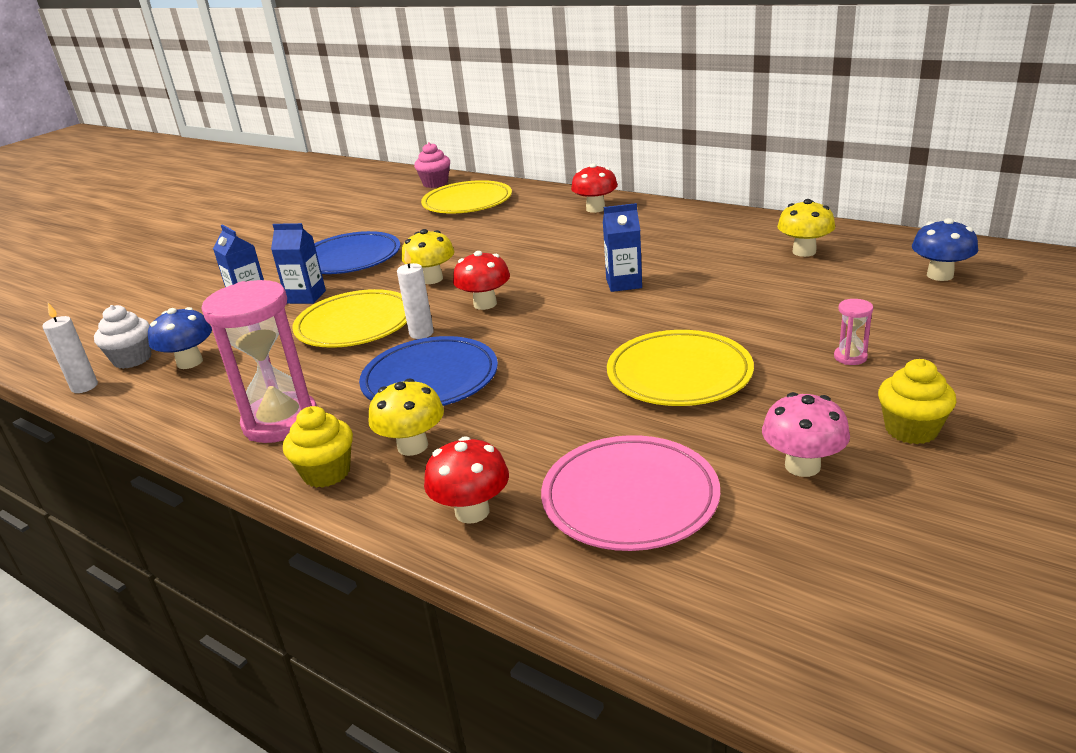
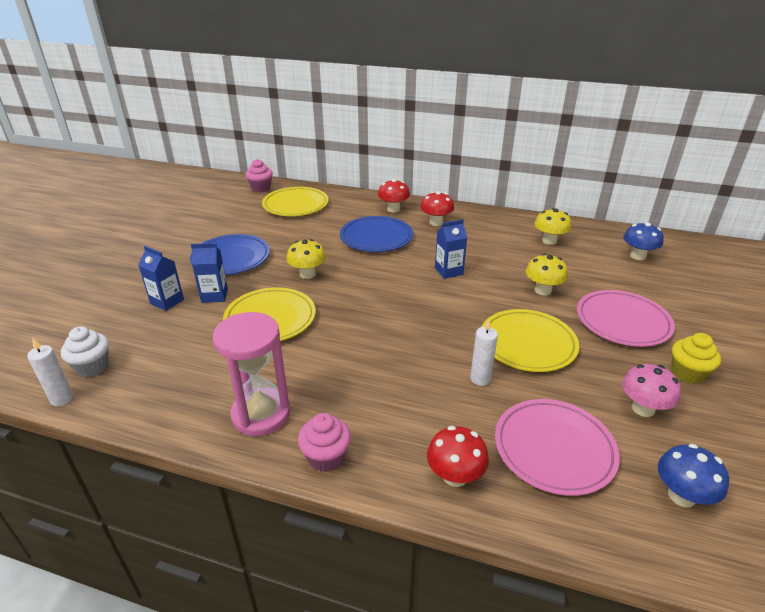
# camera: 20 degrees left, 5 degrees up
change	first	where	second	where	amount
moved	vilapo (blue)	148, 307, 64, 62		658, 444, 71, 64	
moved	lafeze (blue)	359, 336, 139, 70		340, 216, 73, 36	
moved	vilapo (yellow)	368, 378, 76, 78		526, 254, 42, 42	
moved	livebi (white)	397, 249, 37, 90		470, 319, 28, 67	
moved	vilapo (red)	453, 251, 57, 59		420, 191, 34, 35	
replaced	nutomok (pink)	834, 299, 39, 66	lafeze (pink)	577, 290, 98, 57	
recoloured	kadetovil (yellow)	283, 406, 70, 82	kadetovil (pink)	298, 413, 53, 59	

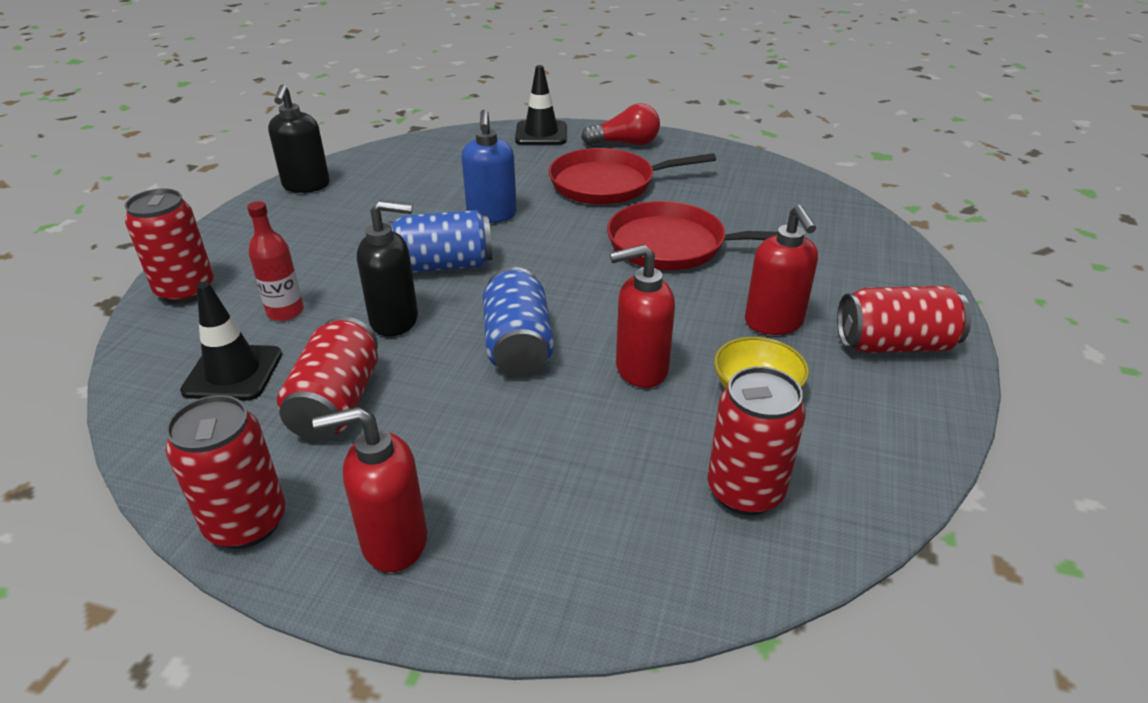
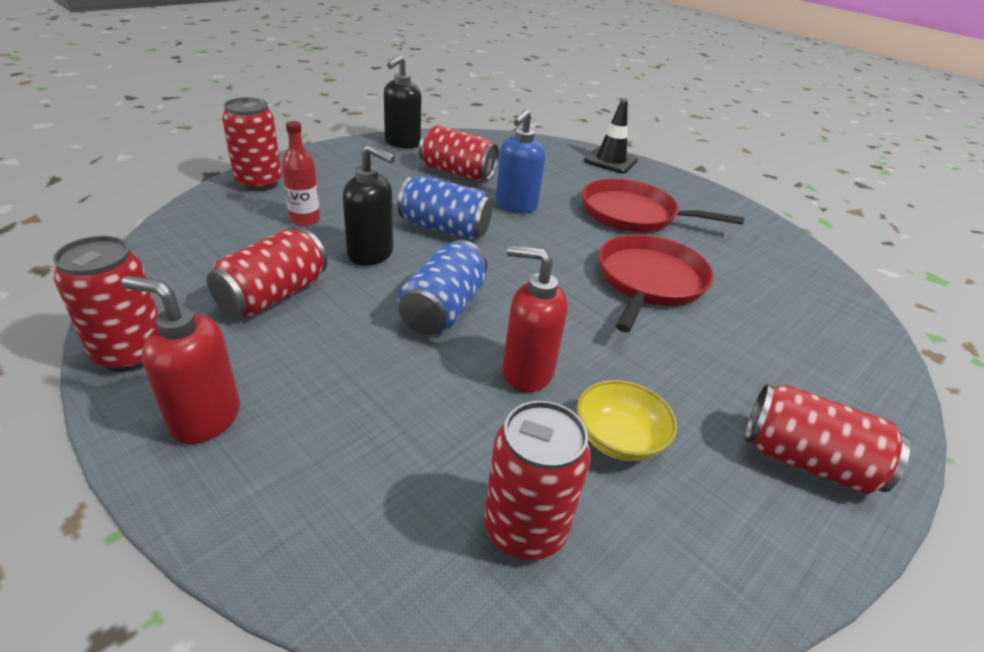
# camera: 25 degrees right, 0 degrees up
change	first	where	second	where	amount
removed	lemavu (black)	180, 282, 102, 118			
removed	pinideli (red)	581, 103, 79, 42			
removed	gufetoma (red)	745, 205, 73, 130			
added			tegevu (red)	419, 125, 80, 56	
turned	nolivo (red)	607, 201, 171, 69		599, 234, 115, 98	75 degrees clockwise

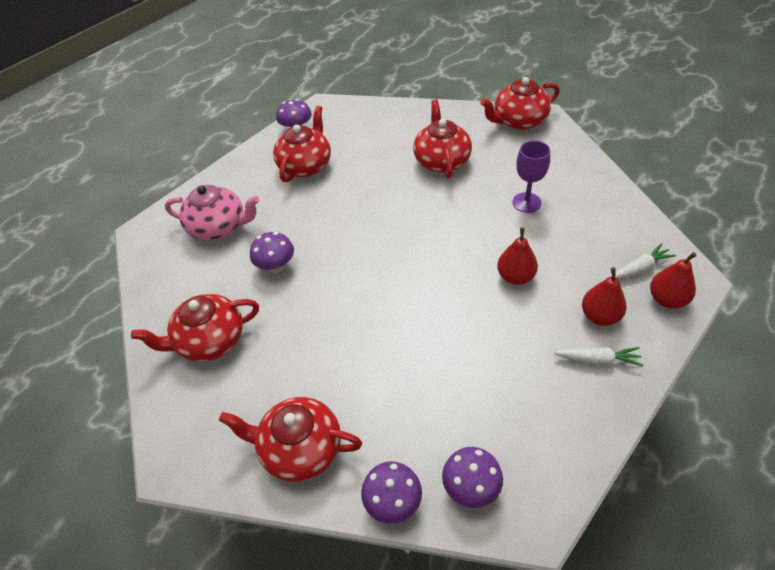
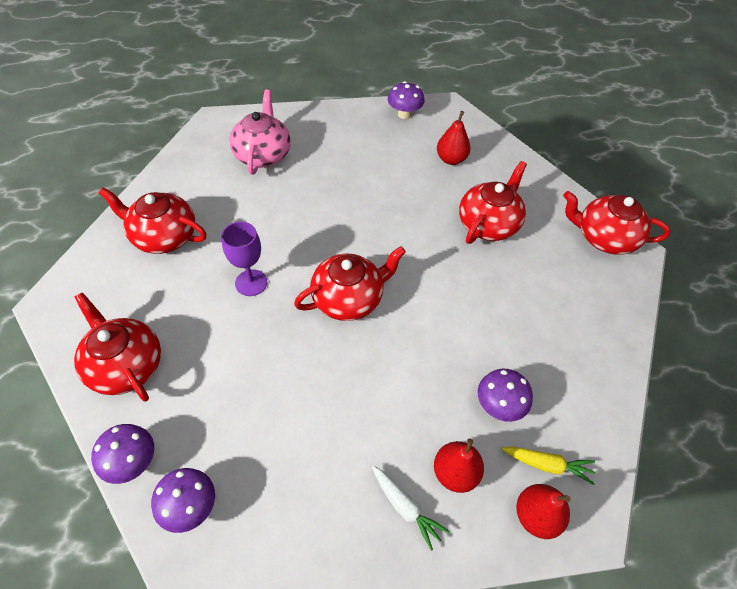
# camera: 35 degrees right, 5 degrees up
change	first	where	second	where	amount
moved	vilapo (purple)	250, 232, 44, 41		478, 369, 55, 53	
moved	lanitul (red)	273, 106, 58, 76		294, 246, 112, 75	
moved	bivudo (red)	497, 227, 41, 58		437, 111, 33, 54	
moved	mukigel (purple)	512, 140, 38, 73		221, 222, 46, 74	
recoloured	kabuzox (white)	611, 243, 65, 36	kabuzox (yellow)	502, 447, 93, 38	
turned	lanitul (pink)	165, 185, 95, 56		229, 90, 62, 85	135 degrees counterclockwise

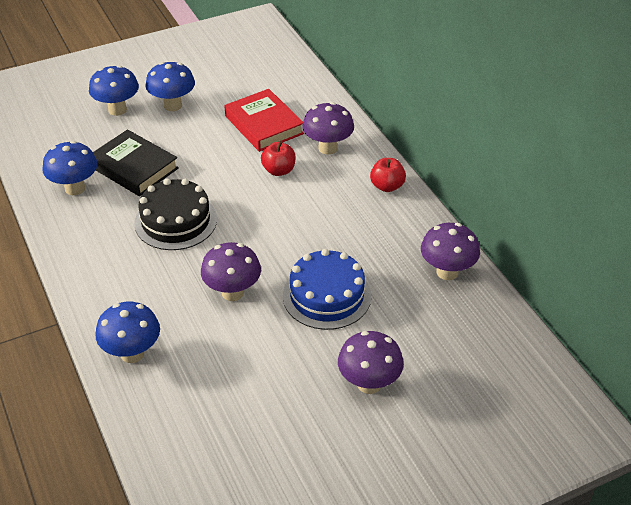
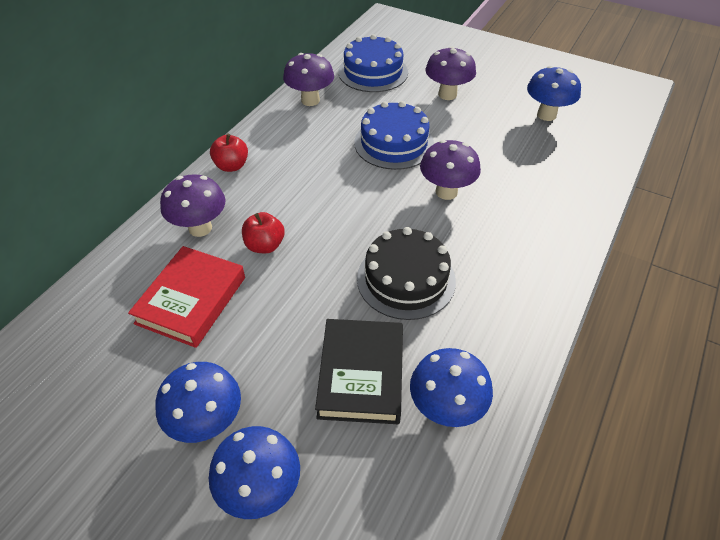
# camera: 125 degrees left, 5 degrees up
change	first	where	second	where	amount
added			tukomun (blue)	338, 34, 70, 58	
moved	vilapo (blue)	95, 302, 65, 61		527, 66, 54, 55	

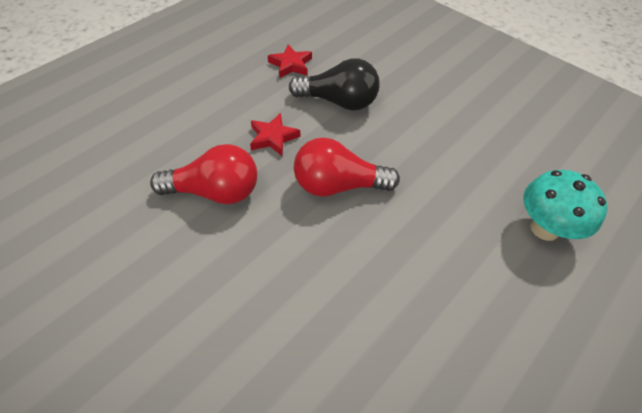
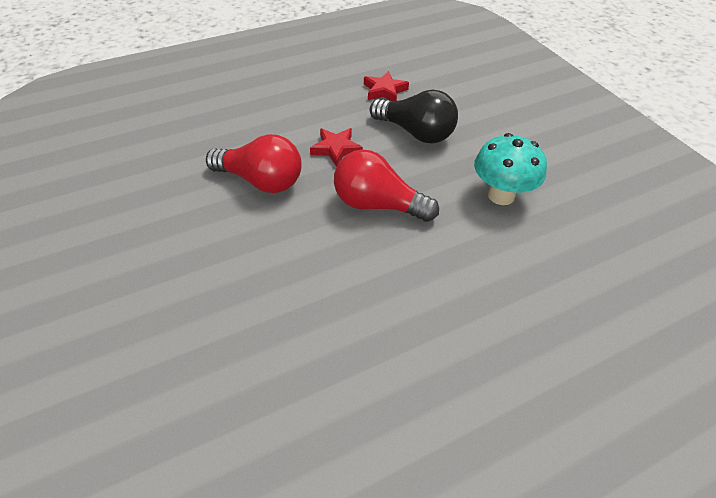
# camera: 20 degrees right, 5 degrees down
change	first	where	second	where	amount
moved	vilapo (turquoise)	523, 170, 85, 71		474, 133, 73, 72	

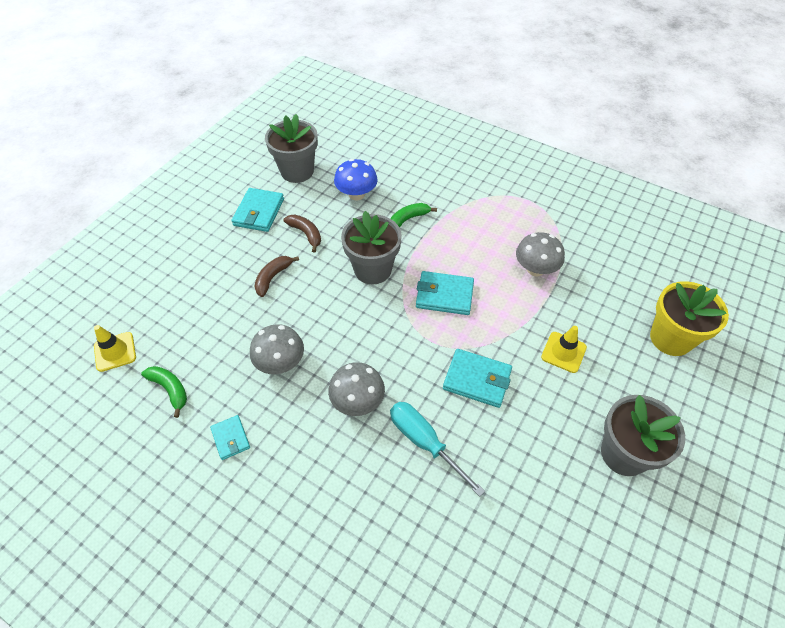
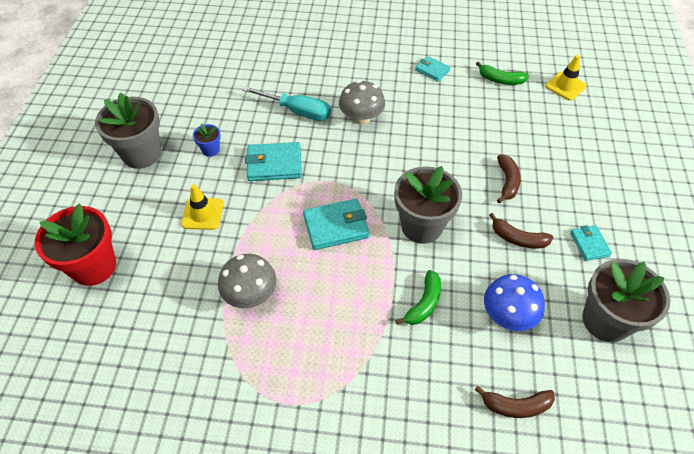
# camera: 155 degrees right, 0 degrees up
change	first	where	second	where	amount
removed	vilapo (grey)	250, 324, 54, 50			
added			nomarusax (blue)	193, 123, 28, 34	
added			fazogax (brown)	475, 386, 80, 32	
recoloured	nomarusax (yellow)	650, 281, 79, 75	nomarusax (red)	35, 204, 81, 82	
resized	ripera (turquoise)	232, 188, 52, 44		570, 225, 42, 36	x0.60

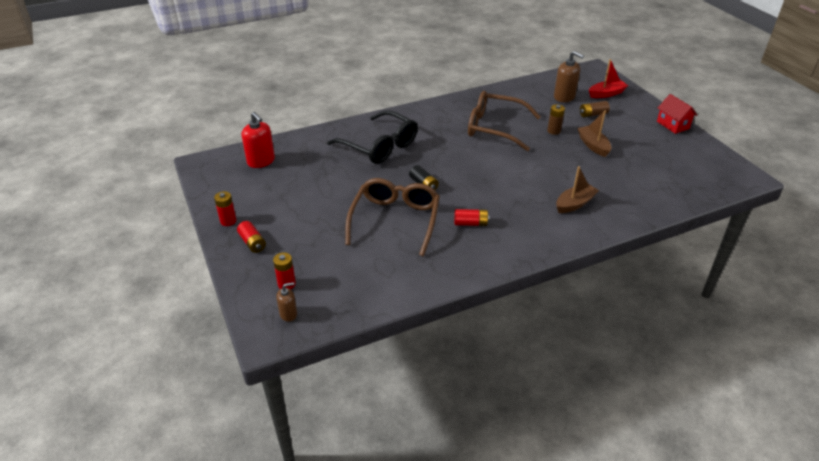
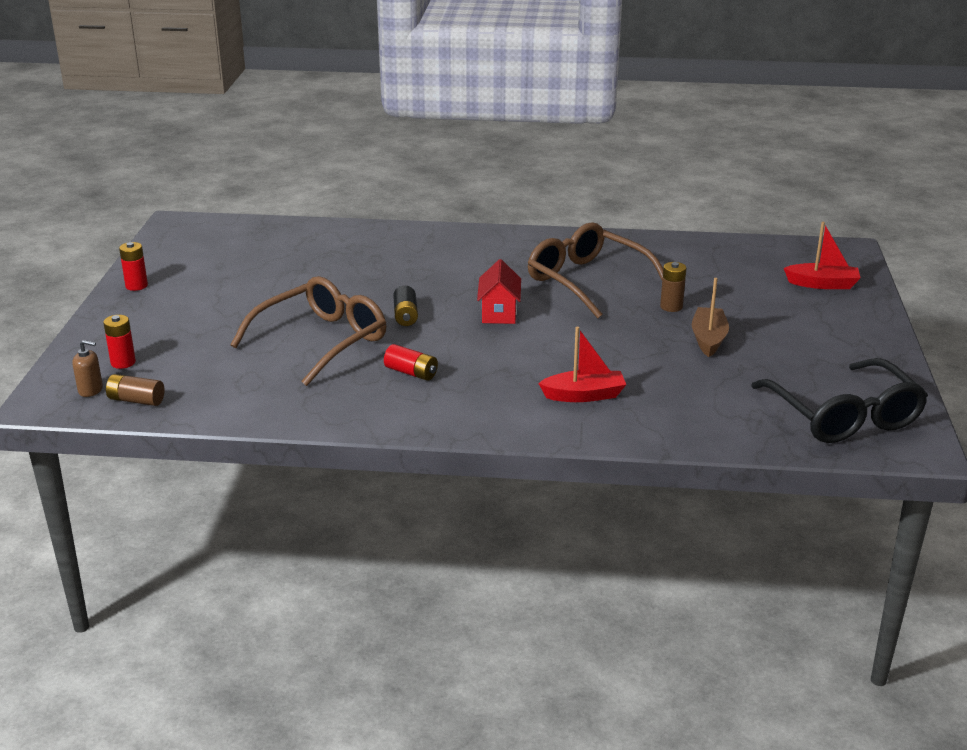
# camera: 30 degrees right, 10 degrees down
change	first	where	second	where	amount
removed	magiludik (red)	237, 221, 29, 32			
removed	gufetoma (red)	242, 112, 33, 56			
removed	gufetoma (brown)	554, 51, 30, 51			
moved	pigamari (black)	327, 111, 91, 53		751, 358, 177, 85	
moved	magiludik (brown)	580, 101, 30, 16		106, 374, 58, 32	
moved	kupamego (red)	657, 94, 40, 40		477, 259, 44, 65	
recoloured	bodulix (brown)	556, 166, 43, 47	bodulix (red)	538, 327, 88, 75	

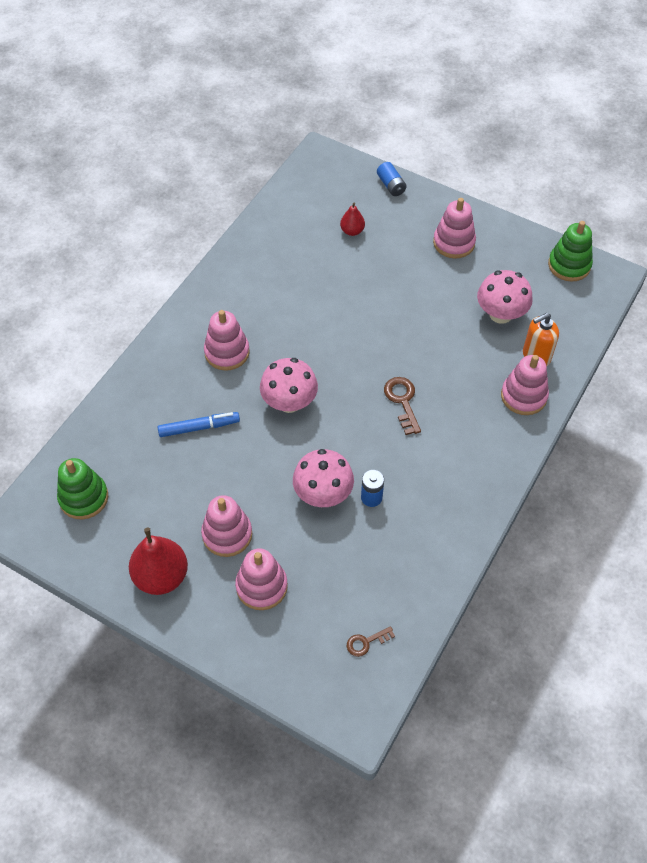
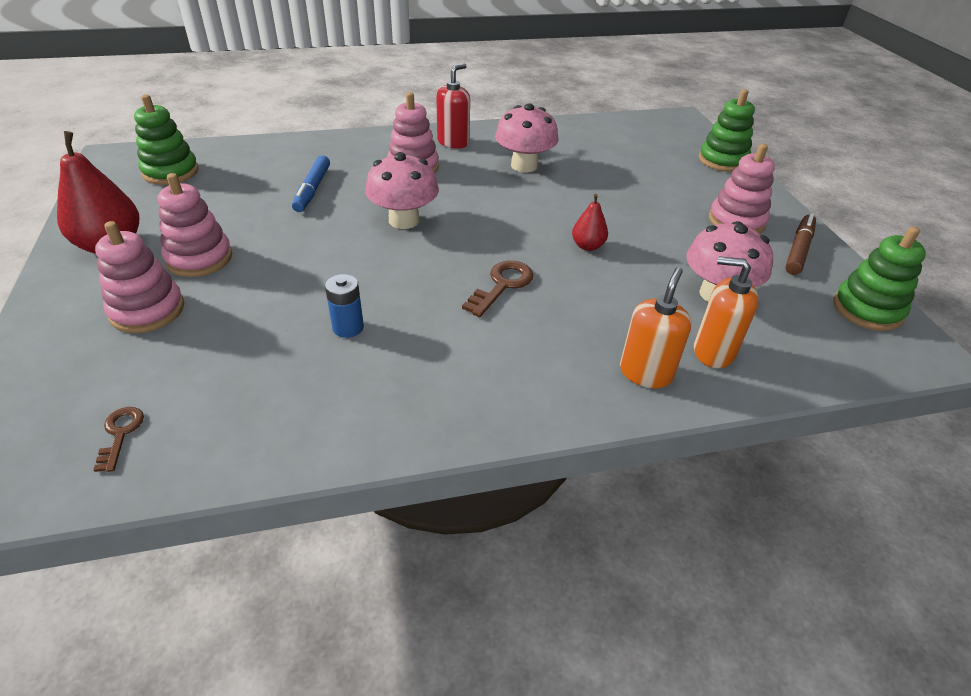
# camera: 45 degrees right, 15 degrees down
change	first	where	second	where	amount
added			gufetoma (red)	436, 63, 34, 86	
added			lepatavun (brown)	785, 213, 31, 62	
moved	vilapo (pink)	293, 449, 61, 58		495, 103, 63, 70	
moved	bivudo (red)	340, 202, 25, 34		572, 194, 36, 57	
replaced	magiludik (blue)	377, 162, 30, 34	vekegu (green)	699, 89, 56, 83	
replaced	vekegu (pink)	501, 355, 48, 60	gufetoma (orange)	620, 267, 72, 121	
turned	lepatavun (blue)	158, 412, 82, 25		292, 155, 38, 57	60 degrees clockwise
turned	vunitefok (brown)	347, 626, 48, 31		94, 407, 50, 65	60 degrees clockwise

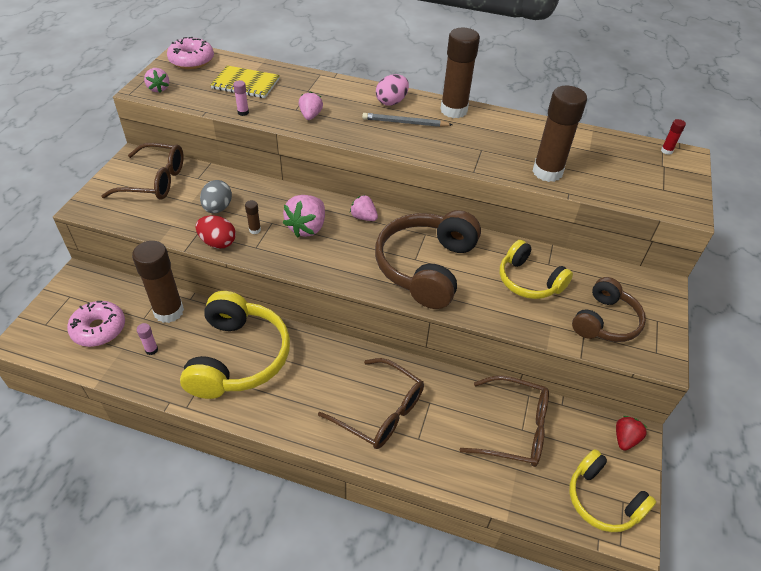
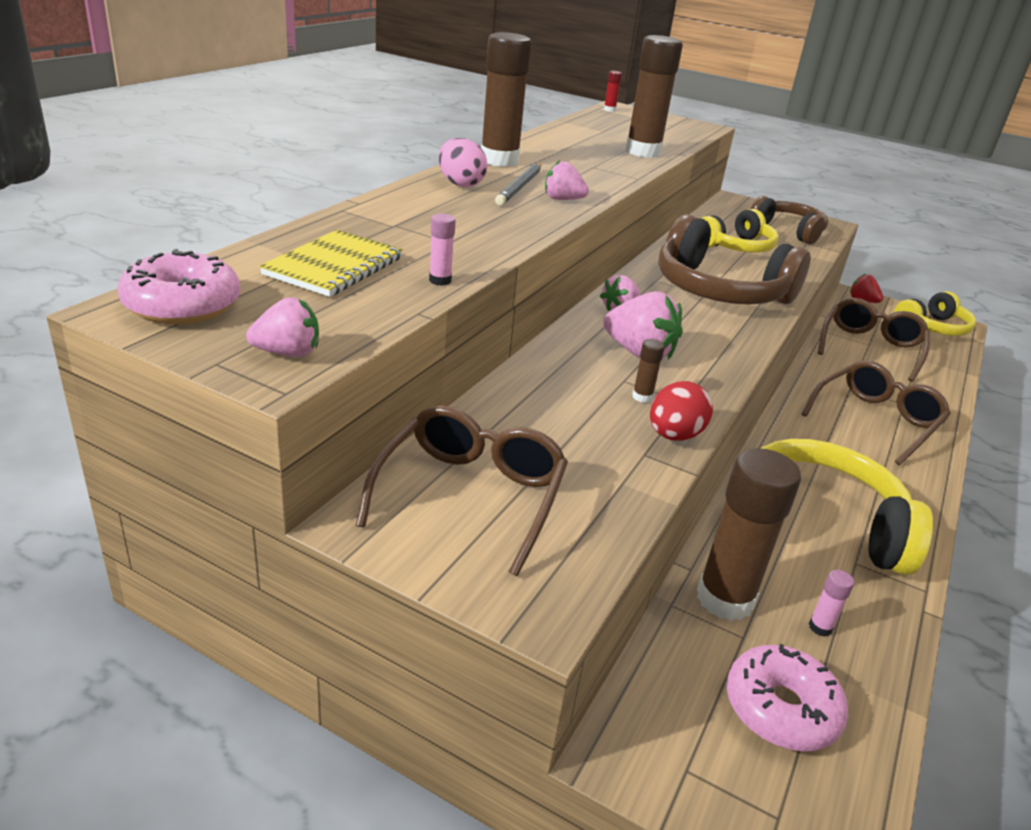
# camera: 80 degrees left, 15 degrees down
change	first	where	second	where	amount
removed	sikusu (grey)	200, 180, 32, 33			
moved	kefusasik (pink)	299, 91, 24, 29		545, 160, 44, 40	

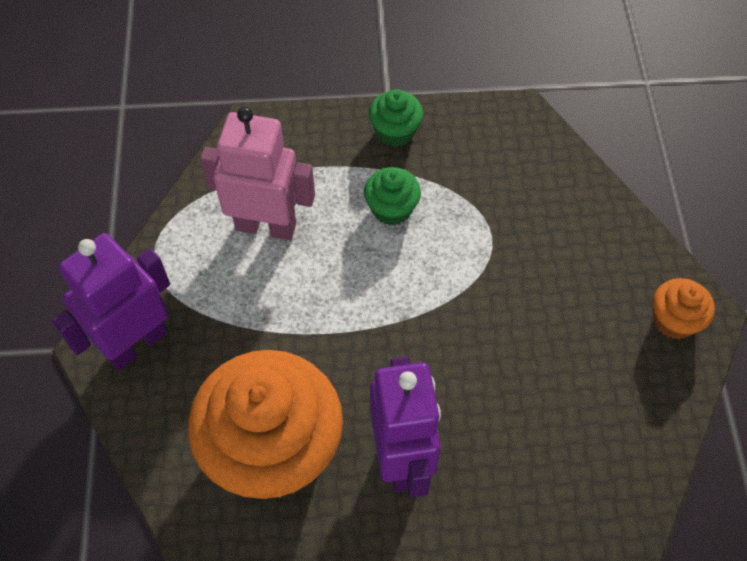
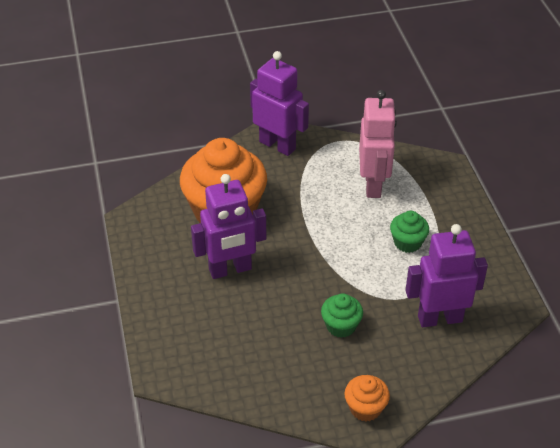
# camera: 80 degrees right, 15 degrees down
change	first	where	second	where	amount
added			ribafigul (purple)	405, 224, 83, 103	
moved	kadetovil (green)	369, 89, 54, 58		321, 293, 42, 45	

